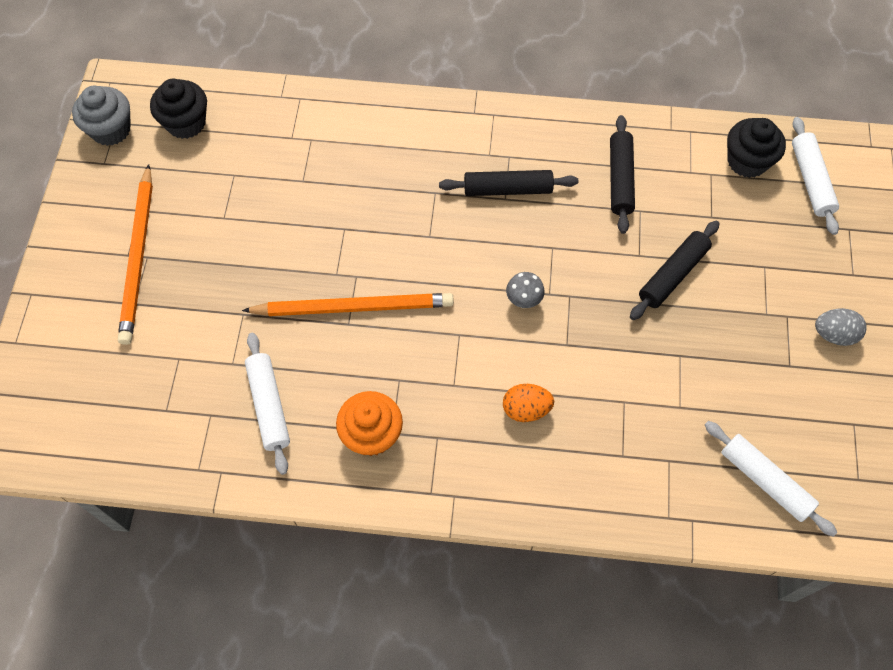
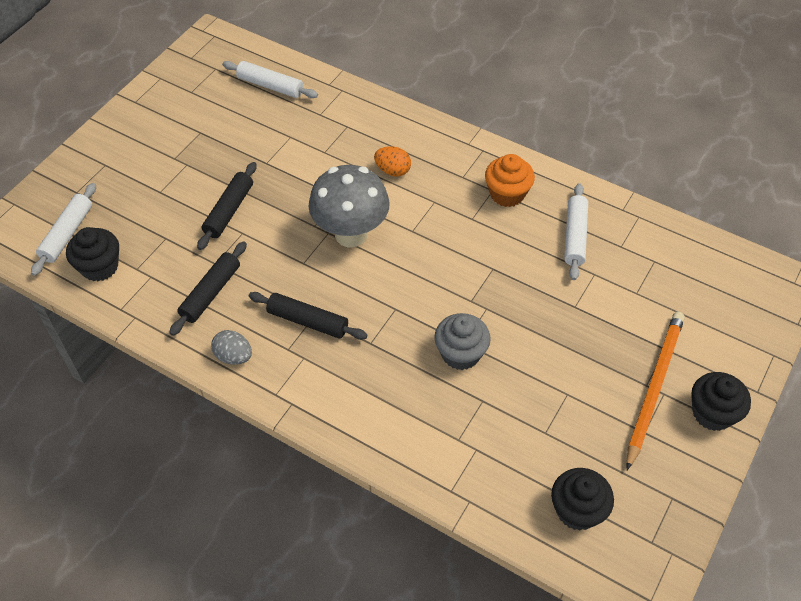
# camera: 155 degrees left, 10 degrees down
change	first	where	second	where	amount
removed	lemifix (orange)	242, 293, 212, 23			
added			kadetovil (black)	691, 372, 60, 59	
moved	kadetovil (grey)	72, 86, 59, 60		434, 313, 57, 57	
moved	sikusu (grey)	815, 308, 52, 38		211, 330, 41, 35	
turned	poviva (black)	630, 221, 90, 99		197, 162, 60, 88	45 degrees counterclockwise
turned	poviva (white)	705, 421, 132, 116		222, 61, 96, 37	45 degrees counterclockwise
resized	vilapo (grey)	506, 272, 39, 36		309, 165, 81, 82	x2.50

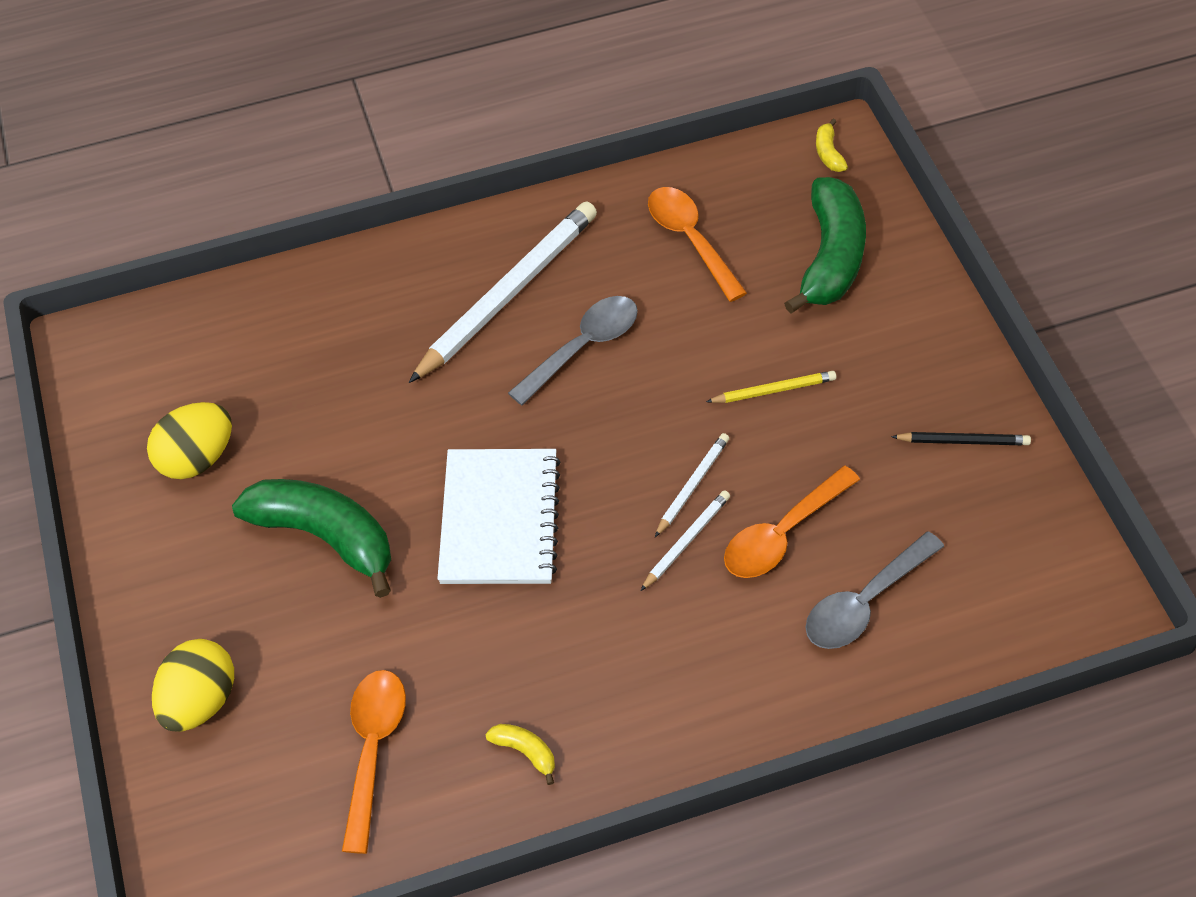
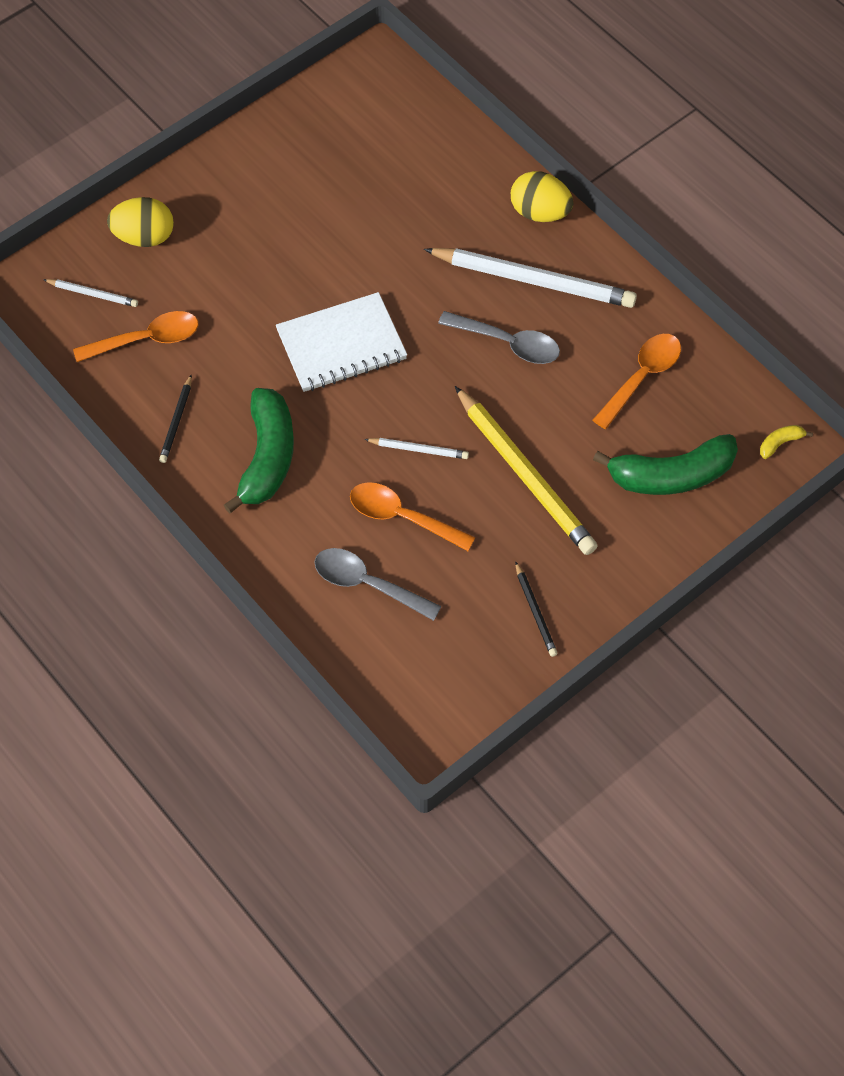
# camera: 65 degrees right, 5 degrees up
change	first	where	second	where	amount
moved	sikusu (yellow)	147, 402, 85, 77		511, 171, 63, 51	
moved	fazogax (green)	232, 479, 159, 119		224, 388, 70, 126	
moved	lemifix (white)	640, 490, 90, 101		43, 279, 95, 28	
replaced	fazogax (yellow)	485, 724, 70, 61	lemifix (black)	159, 374, 33, 89	
resized	lemifix (yellow)	706, 371, 130, 32		455, 386, 142, 169	x2.17

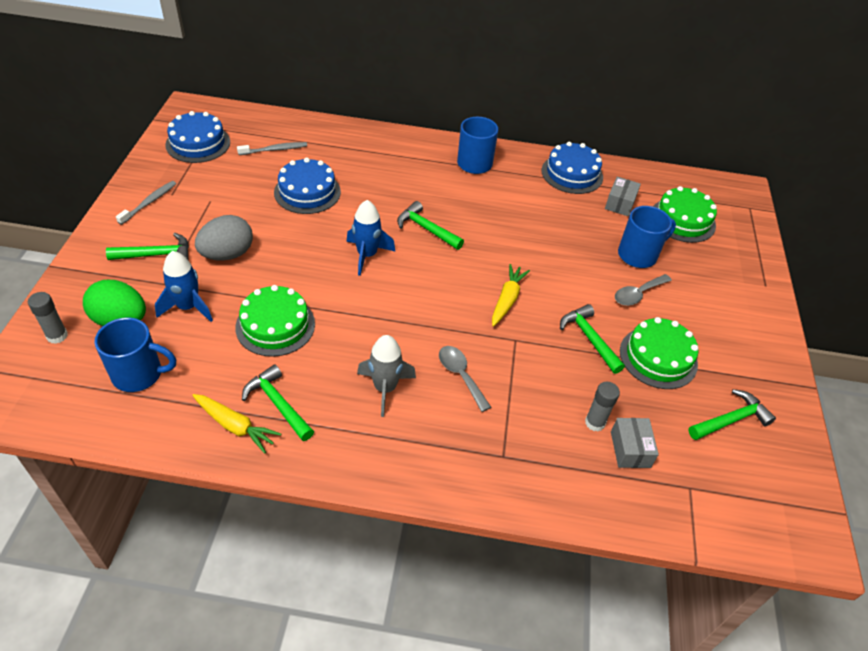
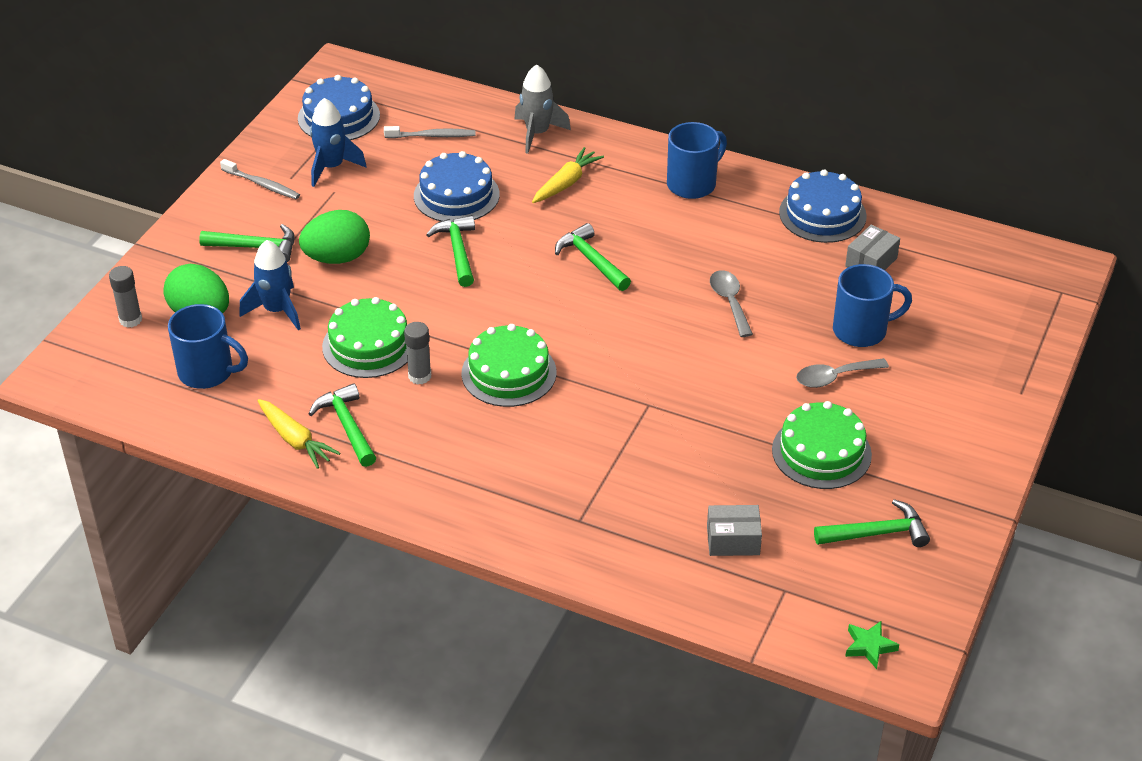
# camera: 20 degrees right, 5 degrees down
change	first	where	second	where	amount
added			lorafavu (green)	845, 621, 54, 48	
moved	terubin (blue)	346, 200, 50, 76		310, 98, 57, 89	
moved	terubin (grey)	357, 335, 59, 82		514, 64, 57, 90	
moved	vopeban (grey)	439, 346, 52, 66		710, 270, 43, 67	
moved	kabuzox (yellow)	492, 264, 38, 63		532, 147, 72, 56	
moved	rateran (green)	560, 304, 65, 70		426, 215, 49, 72	
moved	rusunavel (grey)	585, 382, 35, 50		404, 322, 27, 63	
moved	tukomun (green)	653, 186, 64, 57		462, 324, 95, 83	
recoloured	sikusu (grey)	195, 215, 58, 46	sikusu (green)	299, 210, 71, 54	
turned	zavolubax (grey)	116, 181, 60, 44		220, 159, 80, 40	75 degrees clockwise
turned	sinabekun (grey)	611, 418, 48, 50		707, 505, 55, 51	75 degrees clockwise

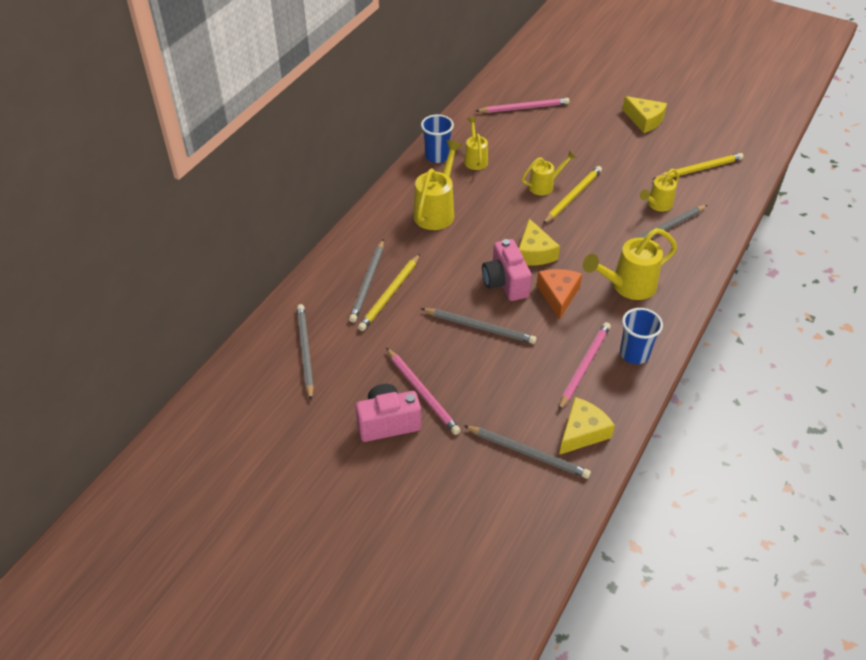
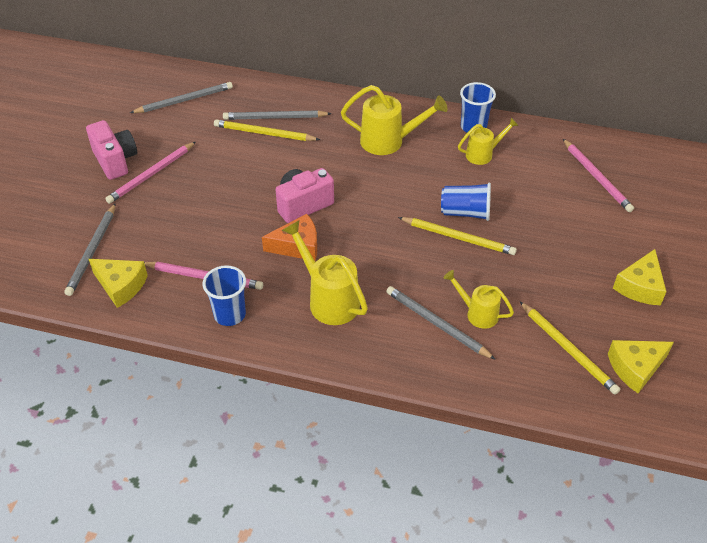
# camera: 75 degrees right, 0 degrees up
change	first	where	second	where	amount
removed	lemifix (grey)	421, 308, 116, 36			
moved	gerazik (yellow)	519, 218, 41, 48		608, 340, 66, 53	
replaced	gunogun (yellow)	521, 150, 55, 45	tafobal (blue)	441, 182, 50, 39	

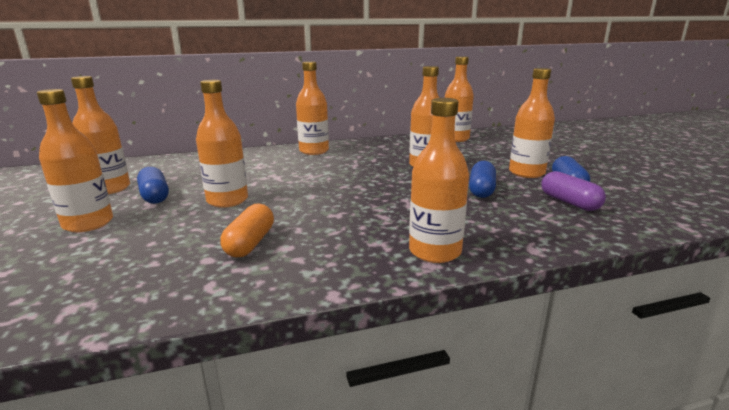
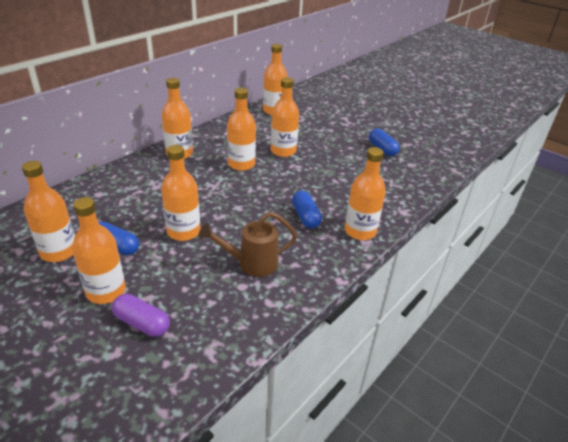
# camera: 35 degrees left, 15 degrees up
change	first	where	second	where	amount
moved	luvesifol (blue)	469, 161, 27, 37		292, 190, 30, 39	
moved	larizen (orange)	509, 68, 46, 110		227, 88, 29, 83	
moved	luvesifol (purple)	541, 171, 65, 40		112, 294, 58, 43	
replaced	luvesifol (orange)	221, 203, 53, 54	gunogun (brown)	198, 212, 99, 65	

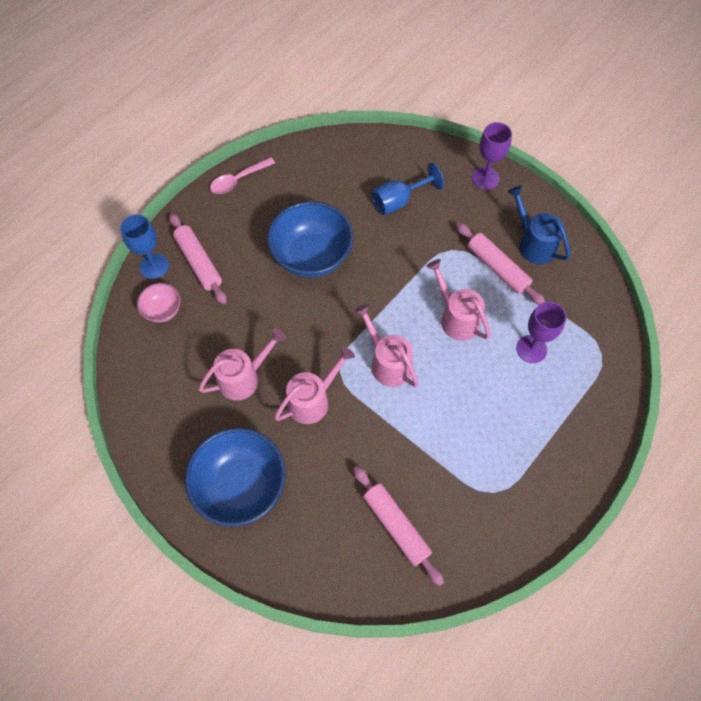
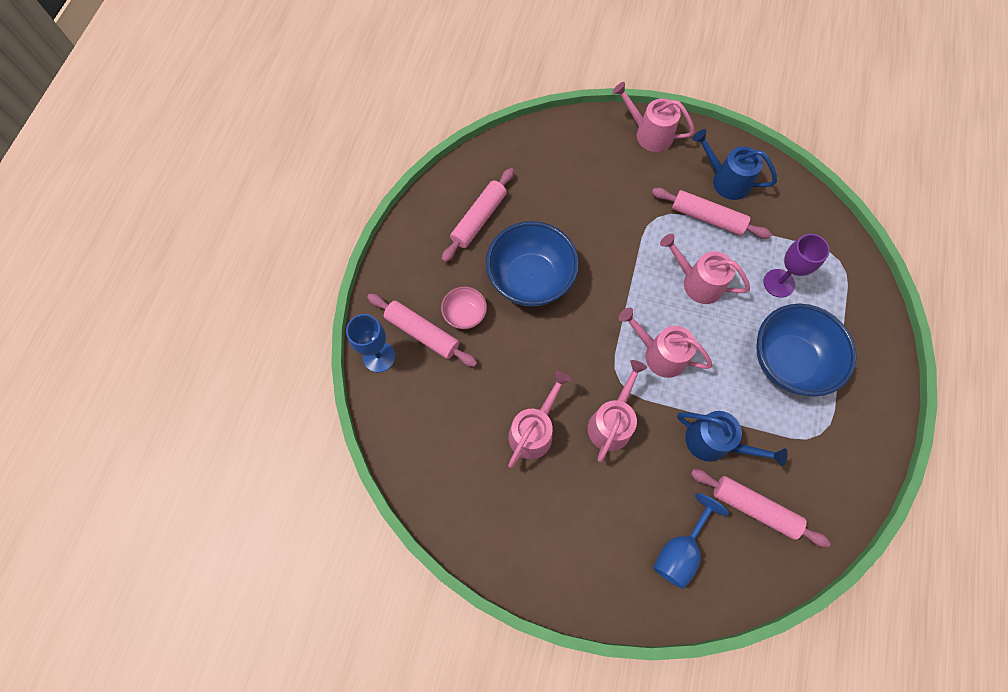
# camera: 25 degrees left, 5 degrees up
change	first	where	second	where	amount
removed	vopeban (pink)	210, 157, 65, 37			
added			poviva (pink)	442, 168, 72, 94	
added			gunogun (blue)	677, 411, 111, 56	
moved	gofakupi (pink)	137, 283, 44, 40		441, 287, 46, 42	
moved	gofakupi (blue)	185, 428, 101, 99		757, 304, 100, 92	
moved	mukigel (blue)	372, 163, 72, 52		653, 493, 76, 96	
replaced	mukigel (purple)	472, 122, 40, 68	gunogun (pink)	612, 82, 83, 70	

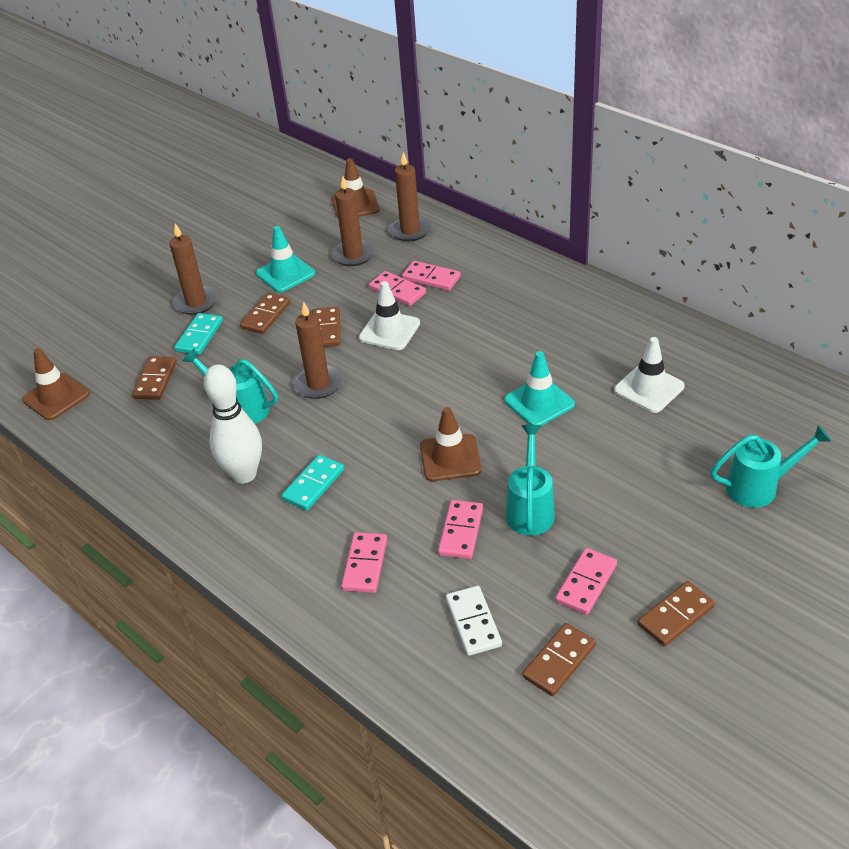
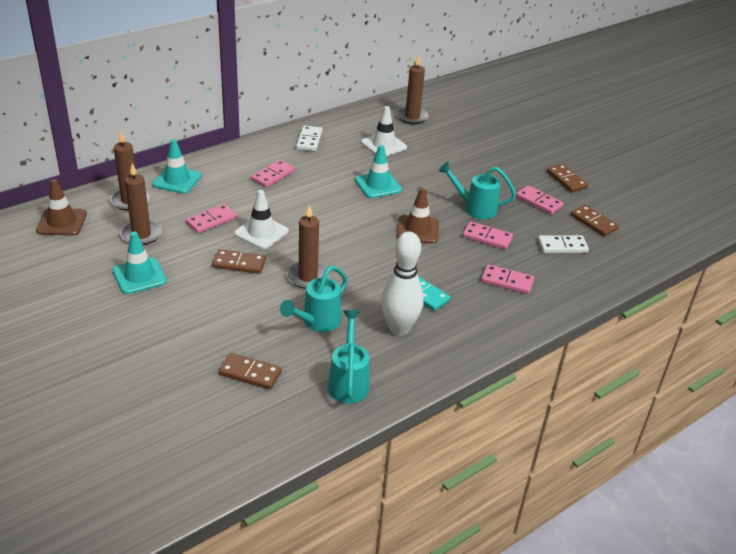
# camera: 85 degrees left, 5 degrees down
change	first	where	second	where	amount
removed	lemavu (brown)	22, 348, 68, 72			
removed	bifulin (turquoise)	174, 313, 49, 42			
removed	bifulin (brown)	240, 293, 50, 41			
added			lemavu (turquoise)	152, 139, 50, 55	
added			bifulin (white)	296, 126, 26, 25	
moved	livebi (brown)	169, 223, 49, 92		397, 55, 32, 69	
moved	bifulin (pink)	402, 261, 59, 30		251, 160, 44, 28	
moved	gunogun (turquoise)	711, 425, 121, 83		328, 310, 41, 94	

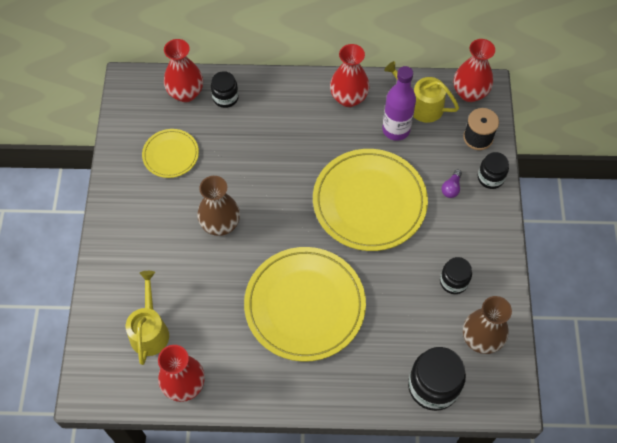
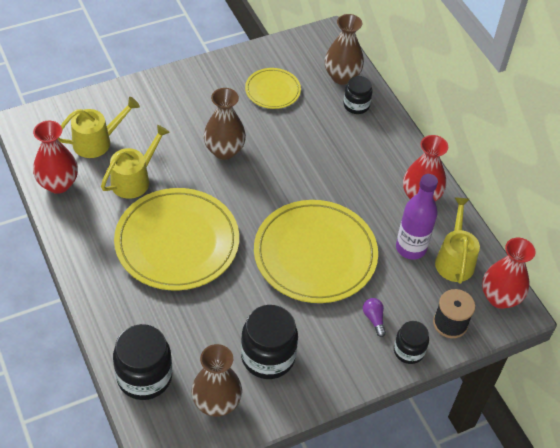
# camera: 60 degrees right, 10 degrees down
change	first	where	second	where	amount
added			gunogun (yellow)	101, 125, 69, 74	
recoloured	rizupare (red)	164, 39, 39, 63	rizupare (brown)	325, 14, 39, 71	
turned	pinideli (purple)	442, 169, 20, 29		363, 298, 23, 39	75 degrees clockwise
resized	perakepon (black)	440, 257, 32, 37		241, 305, 57, 74	x1.68

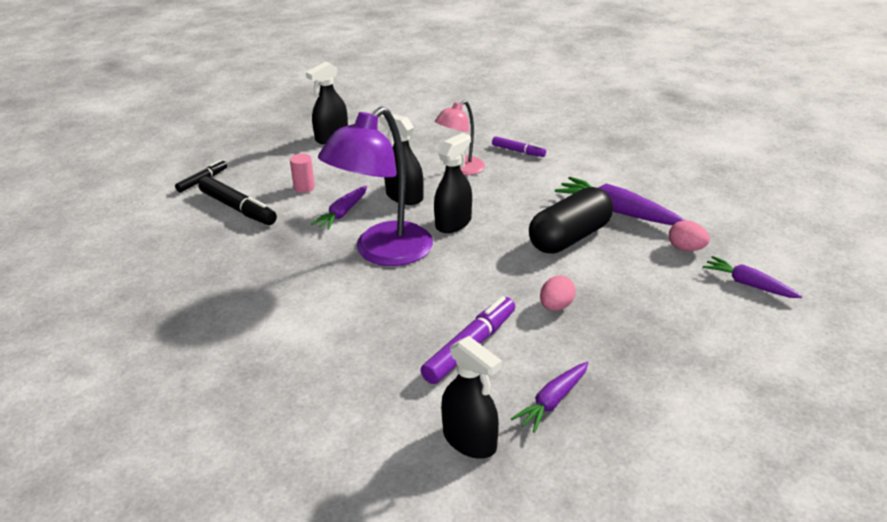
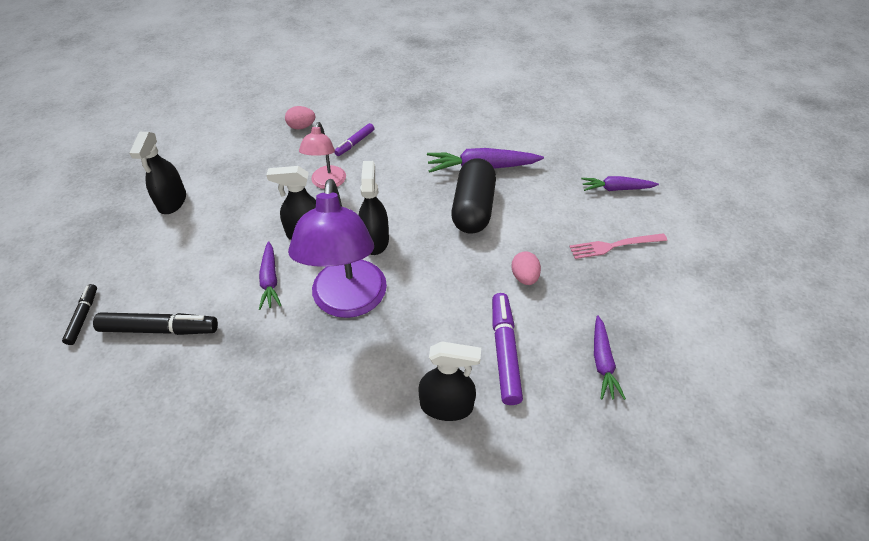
# camera: 40 degrees left, 15 degrees up
change	first	where	second	where	amount
removed	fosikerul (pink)	290, 154, 25, 39			
added			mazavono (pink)	569, 233, 98, 26	
moved	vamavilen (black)	441, 336, 61, 123		418, 341, 63, 80	
moved	sikusu (pink)	669, 221, 41, 30		285, 106, 30, 23	
turned	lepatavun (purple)	492, 136, 54, 21		334, 123, 40, 33	135 degrees clockwise

